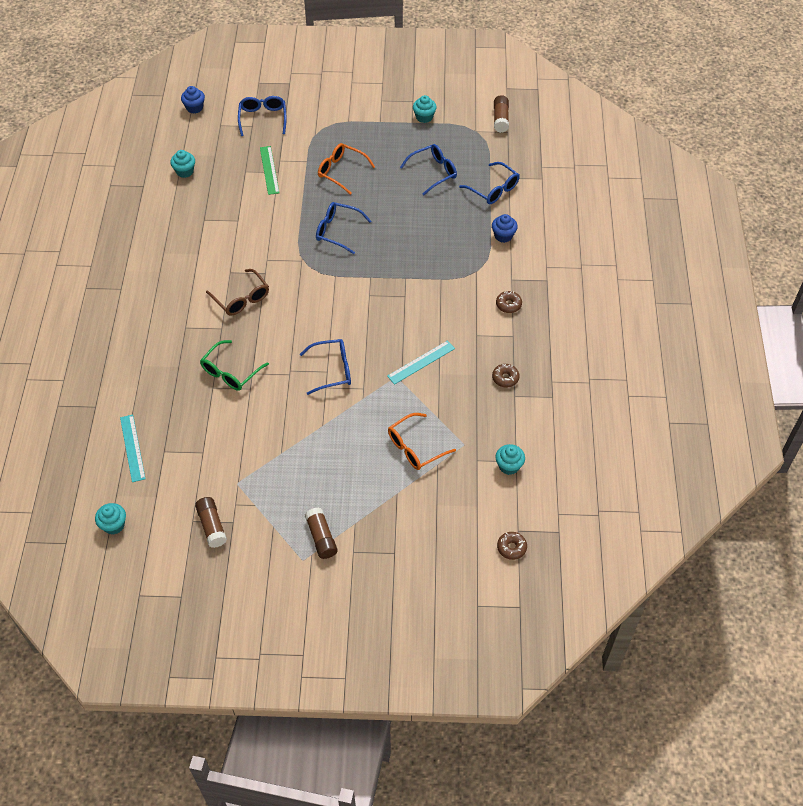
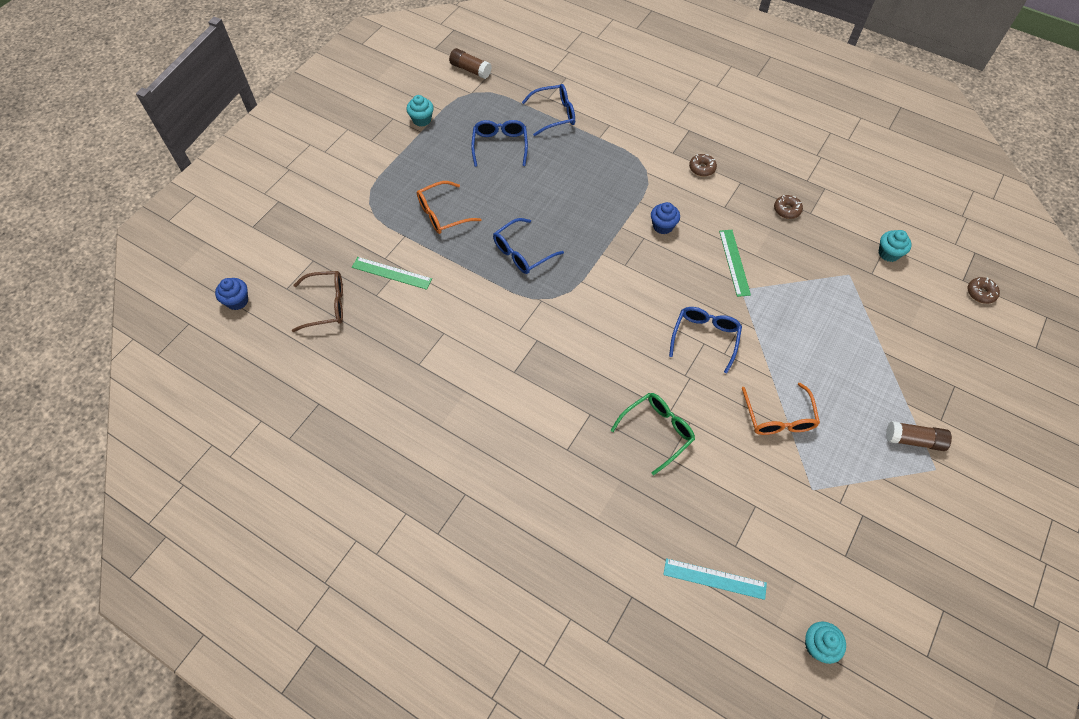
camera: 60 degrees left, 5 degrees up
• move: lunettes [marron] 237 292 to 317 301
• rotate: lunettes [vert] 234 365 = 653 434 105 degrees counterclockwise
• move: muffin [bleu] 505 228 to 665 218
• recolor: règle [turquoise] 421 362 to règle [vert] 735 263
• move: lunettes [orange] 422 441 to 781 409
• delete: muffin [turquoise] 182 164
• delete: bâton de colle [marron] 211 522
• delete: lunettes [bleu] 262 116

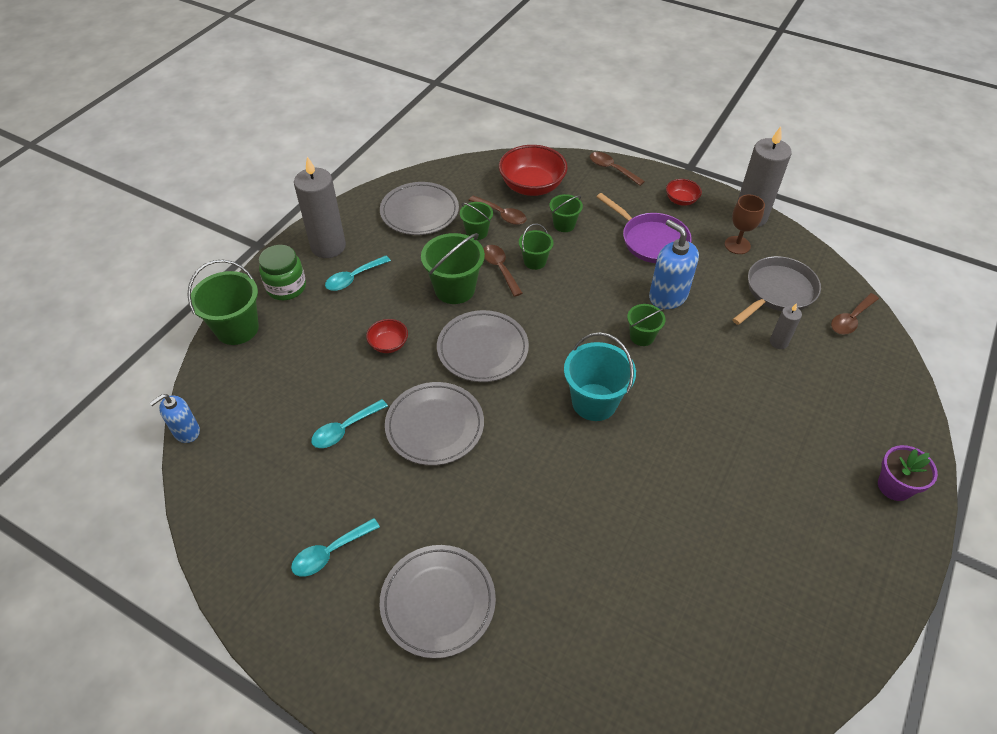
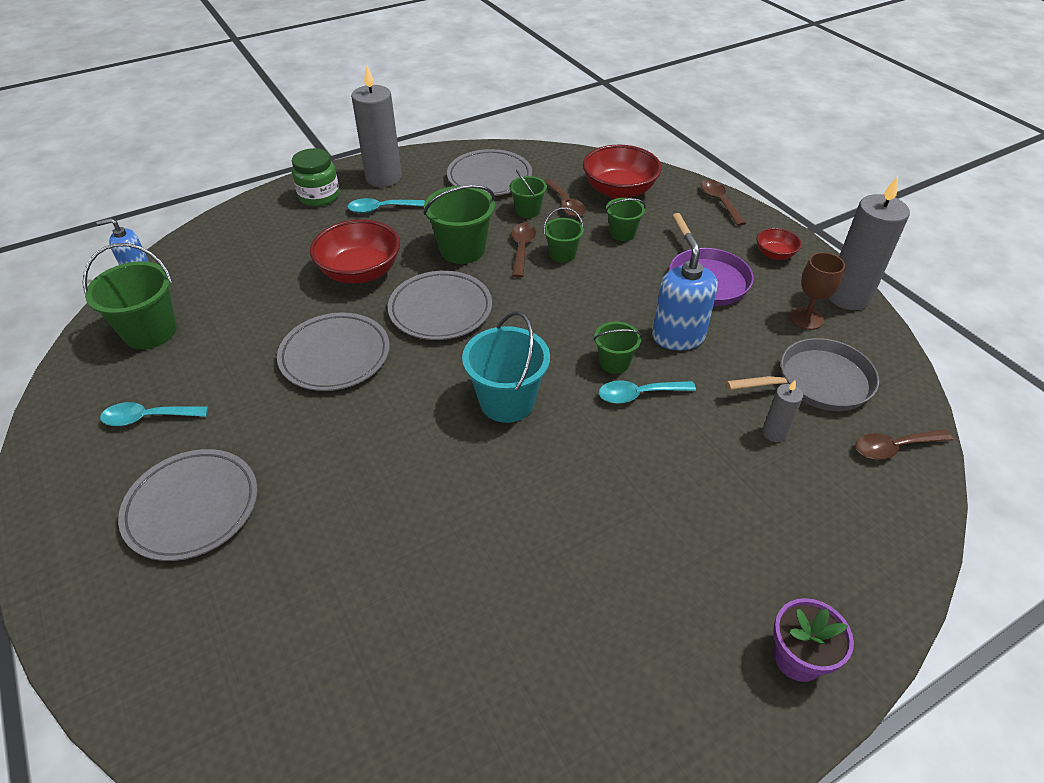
camera: 30 degrees right, 5 degrees down
• move: seau [vert] 223 302 to 130 296
• resize: bol [rouge] 387 336 = 355 251 x1.95
• move: cuillère [turquoise] 349 423 to 647 392

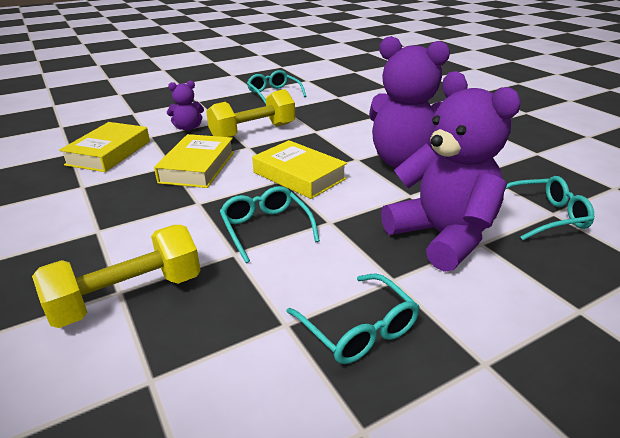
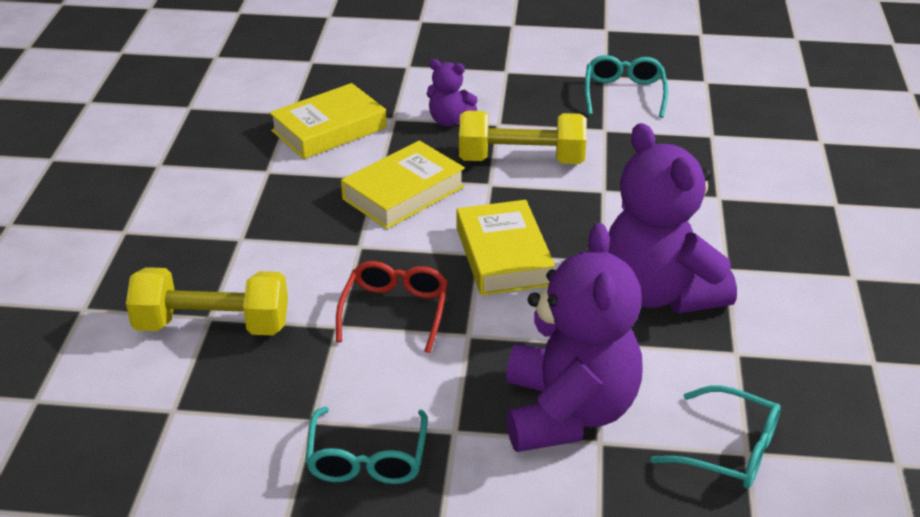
camera: 35 degrees right, 5 degrees up
• recolor: lunettes [turquoise] 270 224 to lunettes [rouge] 392 307

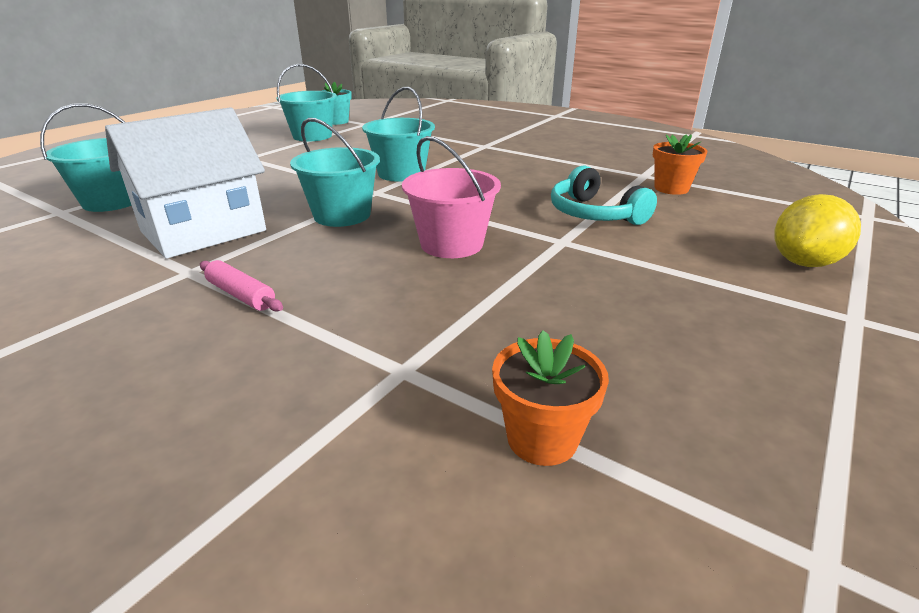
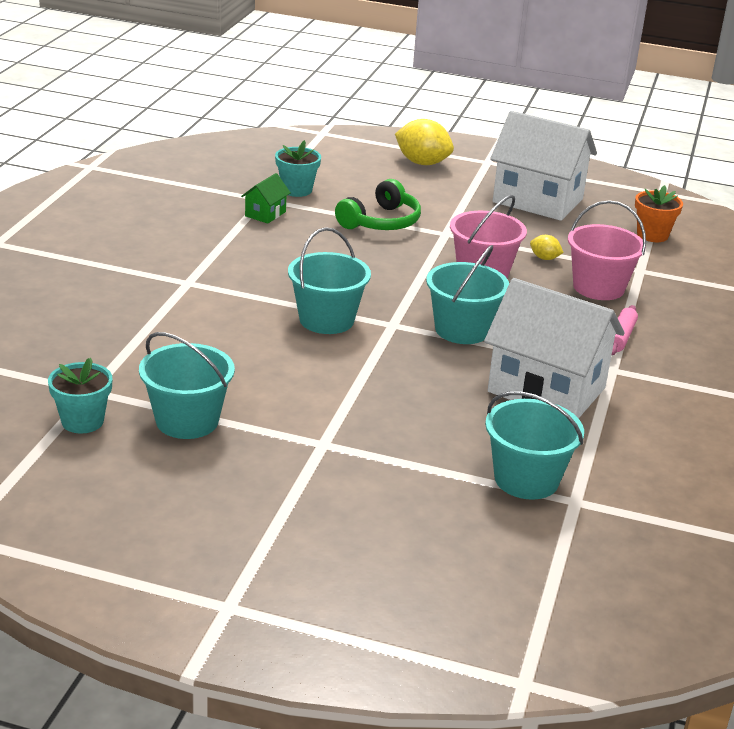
camera: 110 degrees left, 0 degrees up
• insert: maison [vert] 266 198
• recolor: pot de fleurs [orange] 680 164 to pot de fleurs [turquoise] 298 168
• recolor: casque audio [turquoise] 604 195 to casque audio [vert] 378 204
• insert: maison [blanc] 543 166
• insert: citron [jaune] 547 247
• insert: seau [rose] 607 250

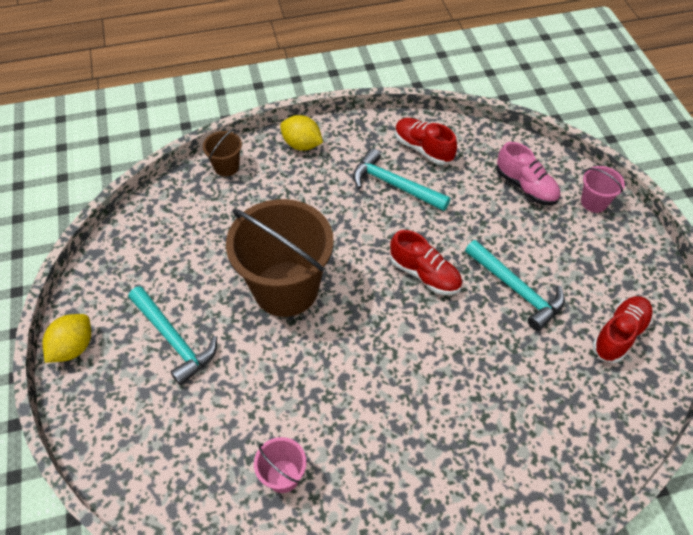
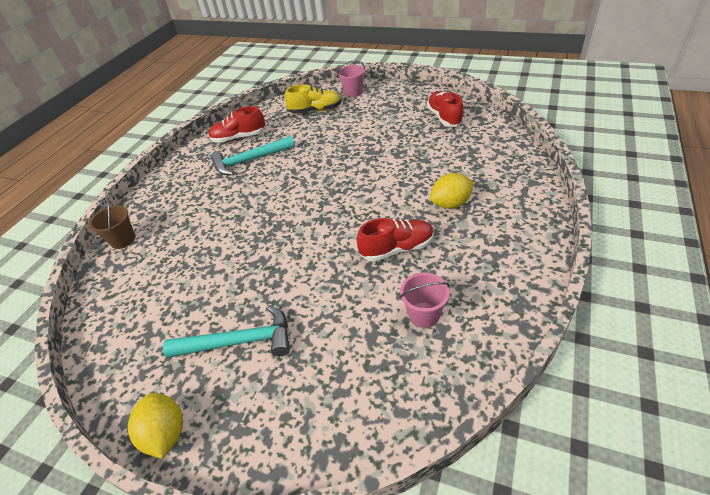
camera: 50 degrees left, 10 degrees down
• recolor: chaussure [rose] 528 173 to chaussure [jaune] 313 99
• move: chaussure [rouge] 426 262 to 395 239
• move: citron [jaune] 301 133 to 452 191
• delete: seau [marron] 280 258
• delete: marteau [turquoise] 515 285

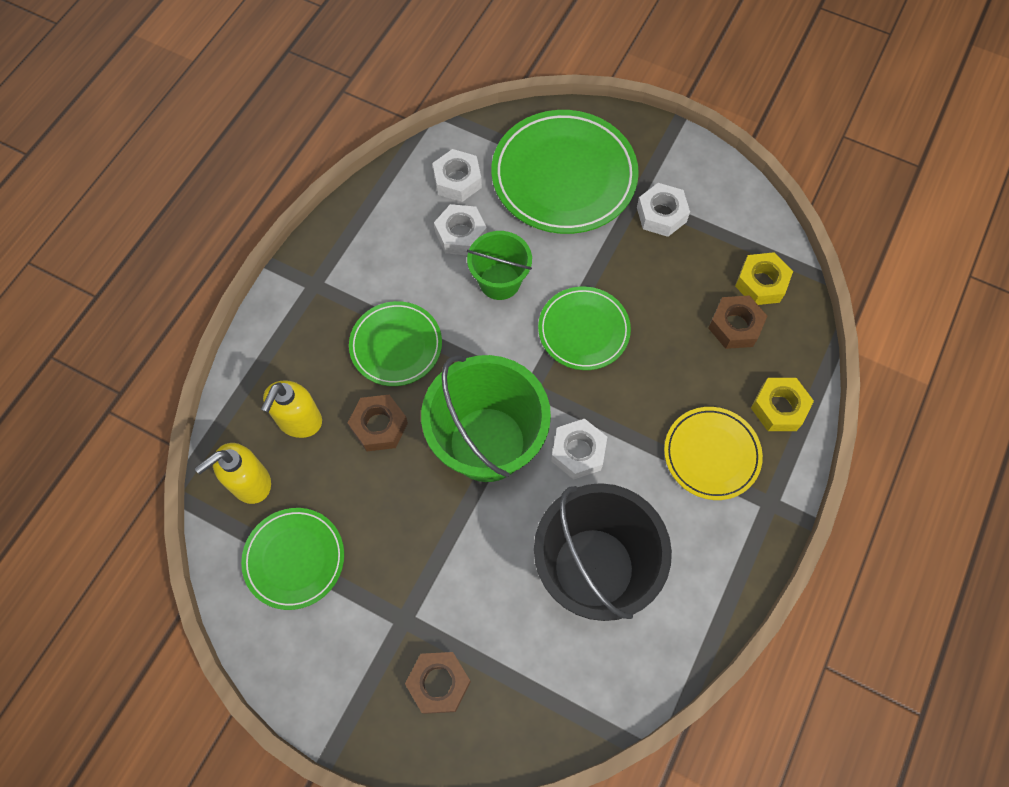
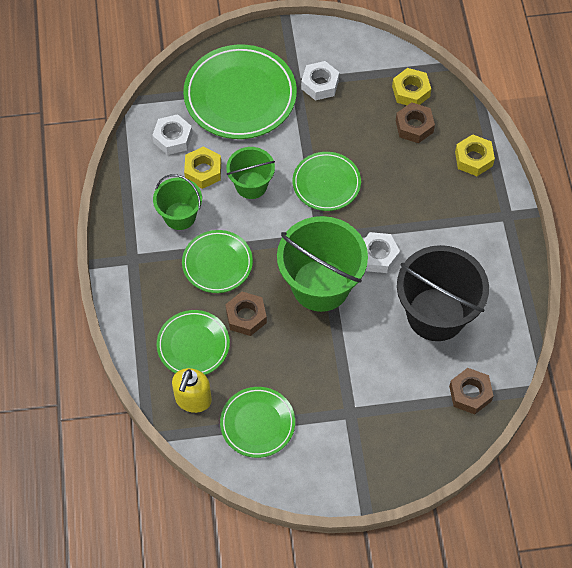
camera: 35 degrees left, 5 degrees down
• insert: seau [vert] 177 202
• replace: distributeur de savon [jaune] 291 409 to assiette [vert] 193 342
• recolor: écrou [blanc] 460 229 to écrou [jaune] 202 167
• move: écrou [marron] 438 683 to 471 391
• delete: assiette [jaune] 713 453

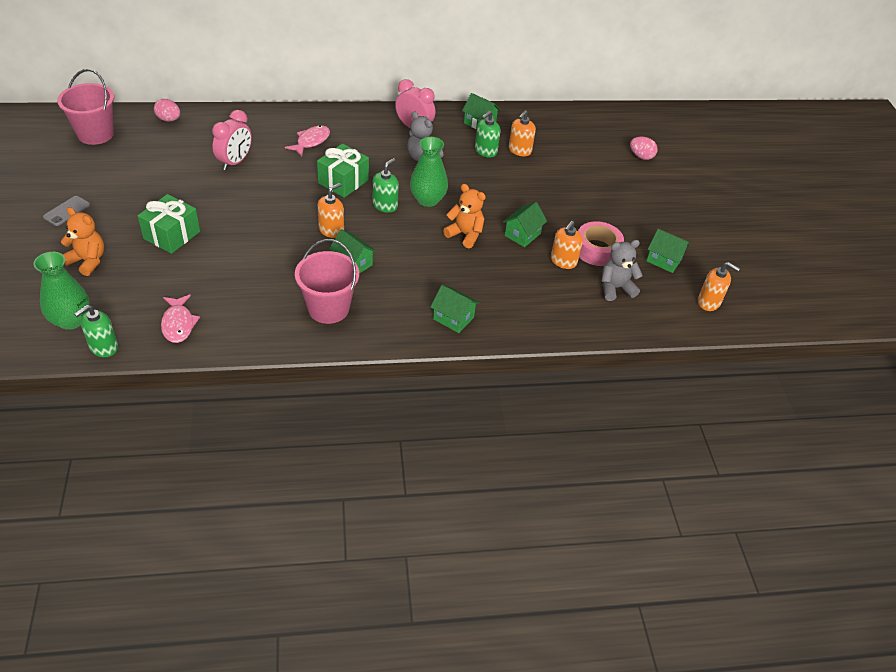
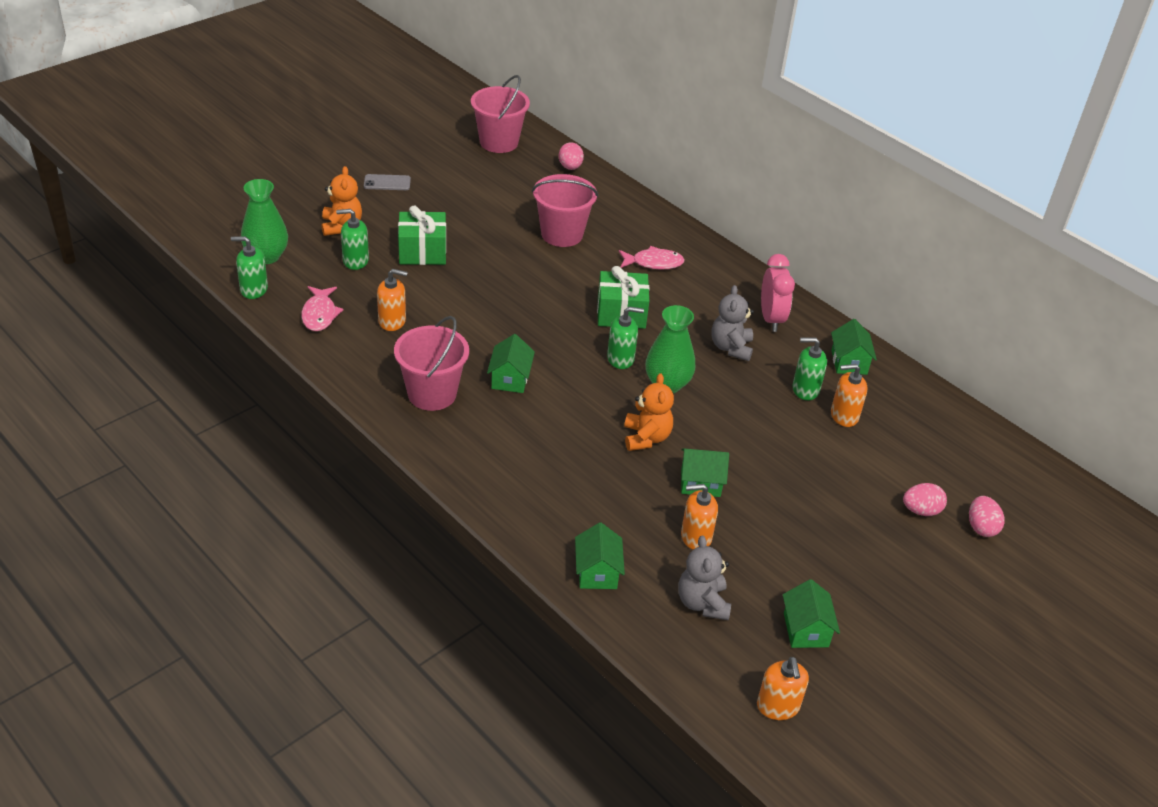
camera: 55 degrees right, 5 degrees down
• rotate: poisson [rose] 180 318 = 322 308 45 degrees counterclockwise
• insert: distributeur de savon [vert] 352 239
• move: distributeur de savon [orange] 331 210 to 392 300
• replace: réveil [rose] 232 140 to seau [rose] 565 210
• move: maison [vert] 455 309 to 600 555
• rotate: ours en peluche [gris] 622 270 = 704 578 135 degrees counterclockwise
• insert: œuf [rose] 925 499
• delete: ruban adhésif [rose] 601 243

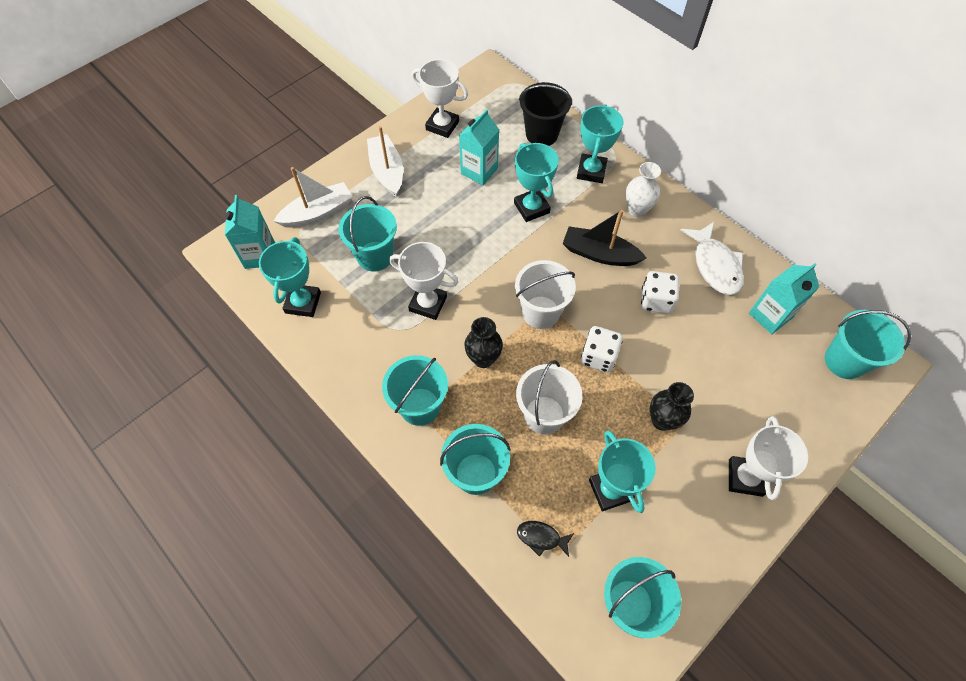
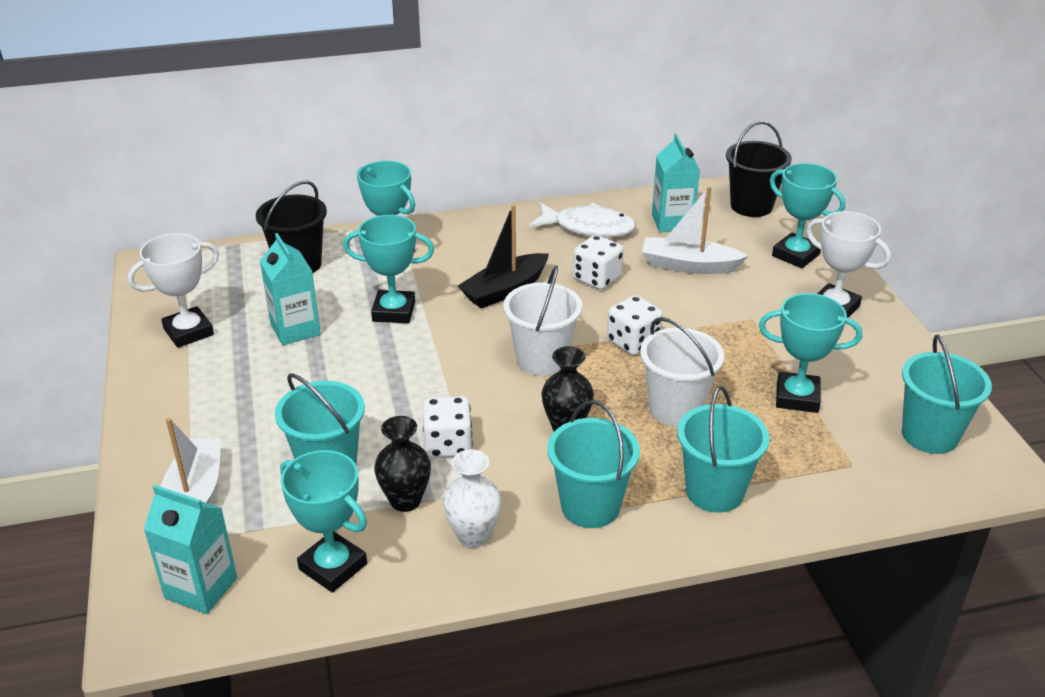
camera: 60 degrees left, 25 degrees down
• move: vase [noir] 672 406 to 402 464
• replace: trophée [blanc] 423 281 to dé [blanc] 448 427
• move: vase [blanc] 643 189 to 472 499
• move: bateau [blanc] 385 161 to 695 230
• recolor: seau [turquoise] 868 344 to seau [noir] 759 169
• insert: trophée [turquoise] 807 215
• delete: poisson [noir] 545 539

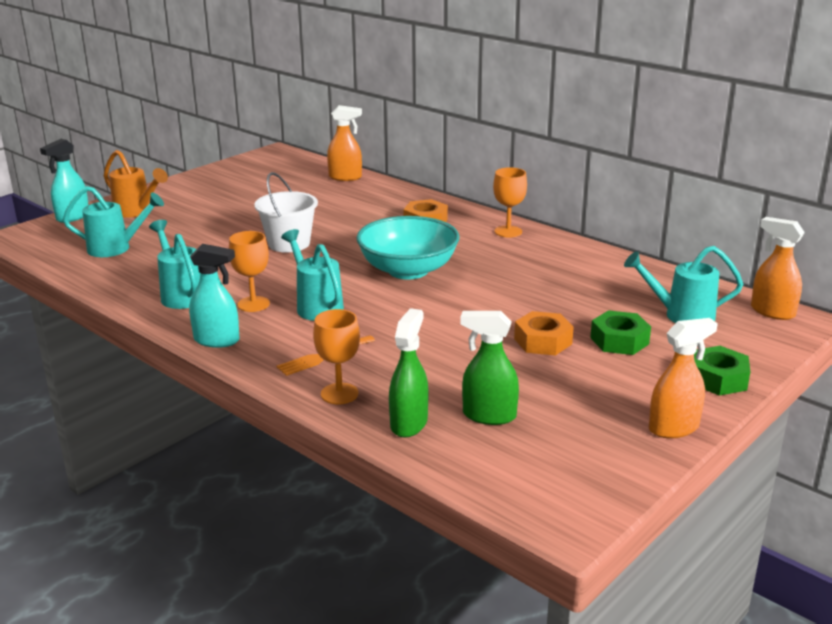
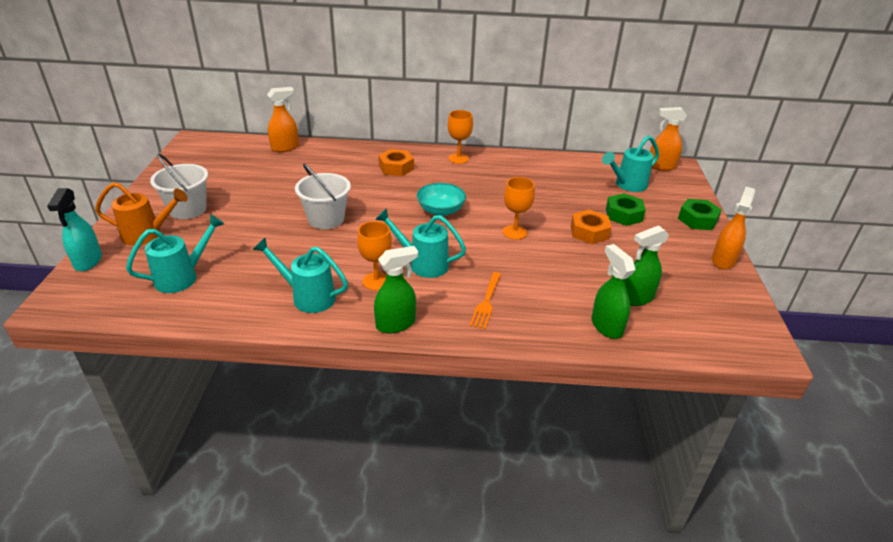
camera: 40 degrees left, 10 degrees up
• insert: seau [blanc] 179 186
• recolor: vaporisateur [turquoise] 214 296 to vaporisateur [vert] 396 289
• resize: bol [turquoise] 408 248 = 441 199 x0.61
• move: verre à pied [orange] 336 356 to 519 208

